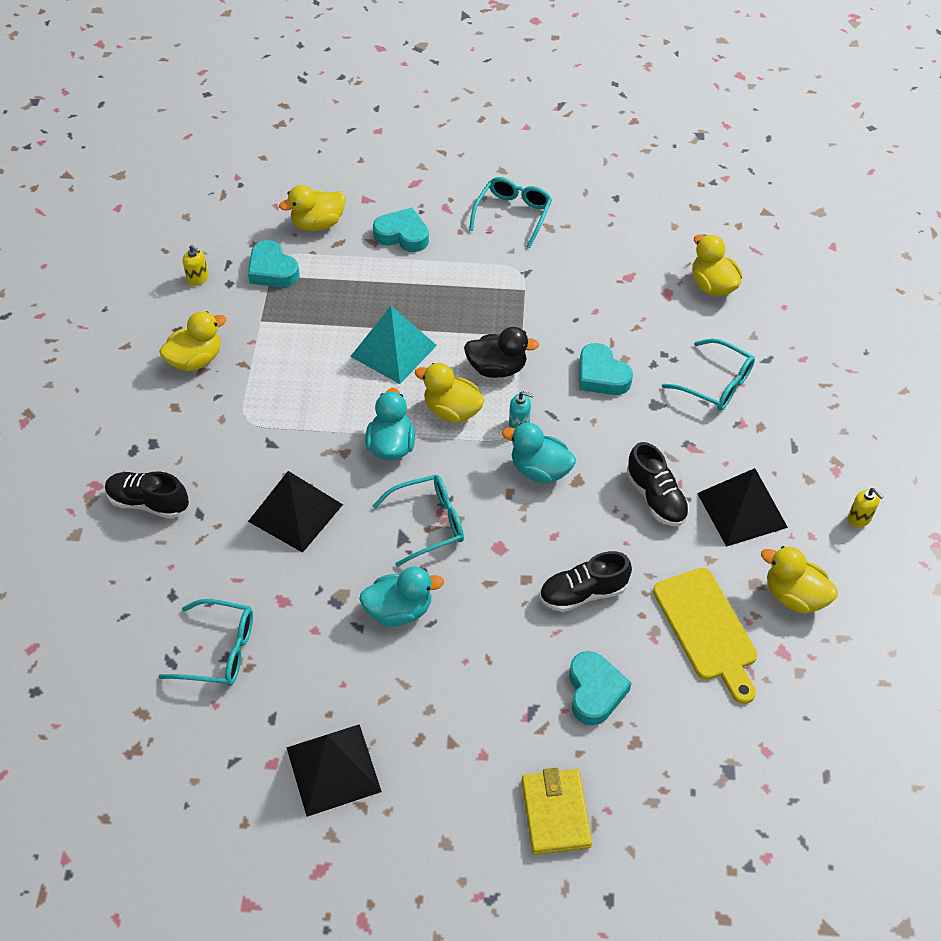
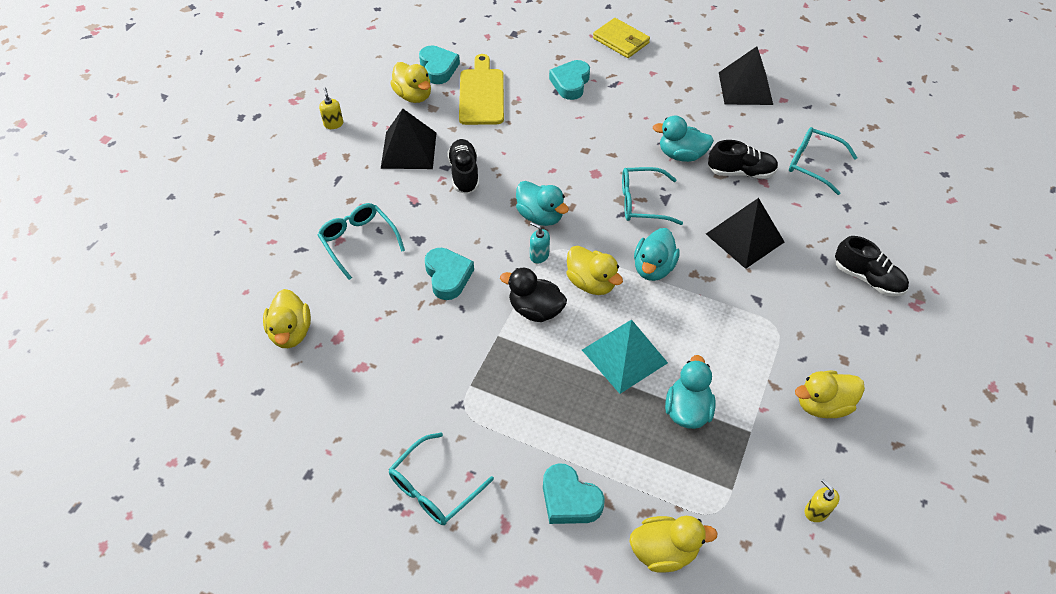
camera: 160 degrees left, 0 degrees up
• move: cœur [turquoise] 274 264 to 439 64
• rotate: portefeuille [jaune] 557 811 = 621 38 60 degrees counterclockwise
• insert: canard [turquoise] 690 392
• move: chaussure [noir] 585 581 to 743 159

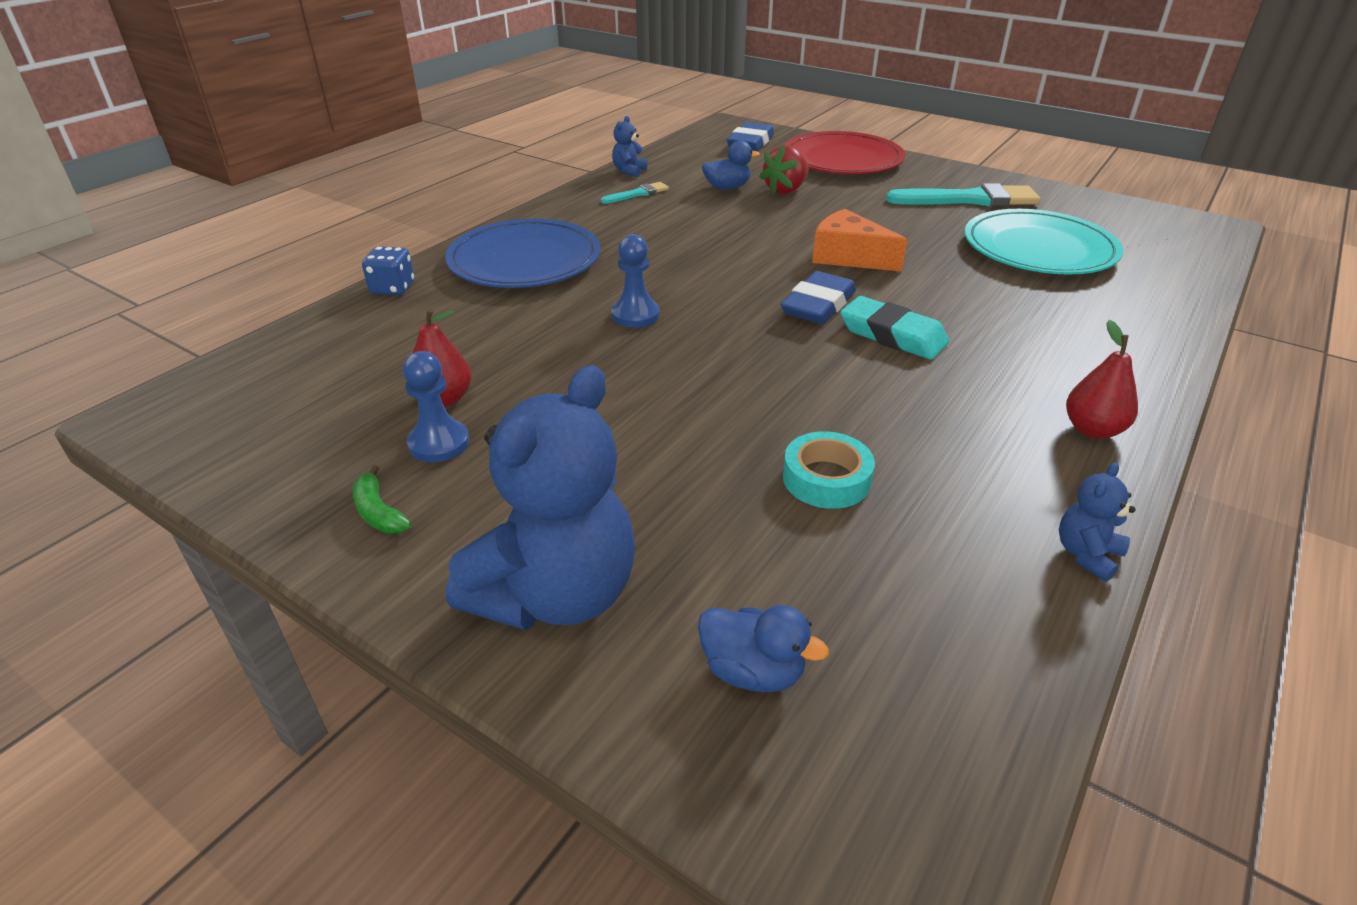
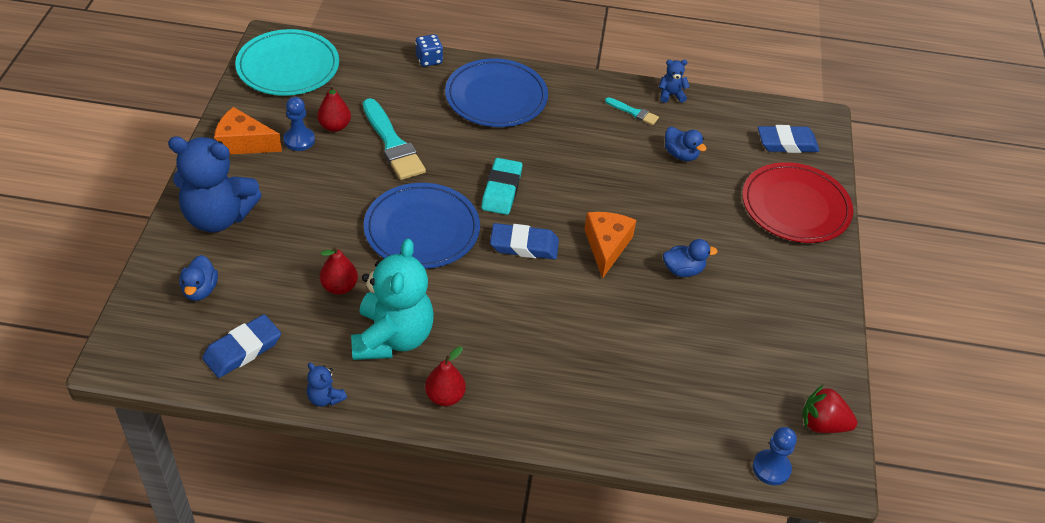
camera: 60 degrees right, 10 degrees up
• insert: gomme [bleu] 241 346
• replace: banane [vert] 382 499 to fromage [orange] 248 130
• move: assiette [turquoise] 1044 242 to 287 62
• rotate: ours en peluche [bleu] 1097 522 = 327 385 150 degrees counterclockwise
• replace: ruban adhésif [turquoise] 829 470 to poire [rouge] 339 270
• insert: ours en peluche [turquoise] 392 299
• move: pinceau [turquoise] 963 195 to 394 139
• insert: assiette [bleu] 422 226
• move: gomme [turquoise] 894 328 to 501 186
• insert: canard [bleu] 690 258
• move: pion [bleu] 635 281 to 775 456
• move: fraise [rouge] 784 169 to 829 408

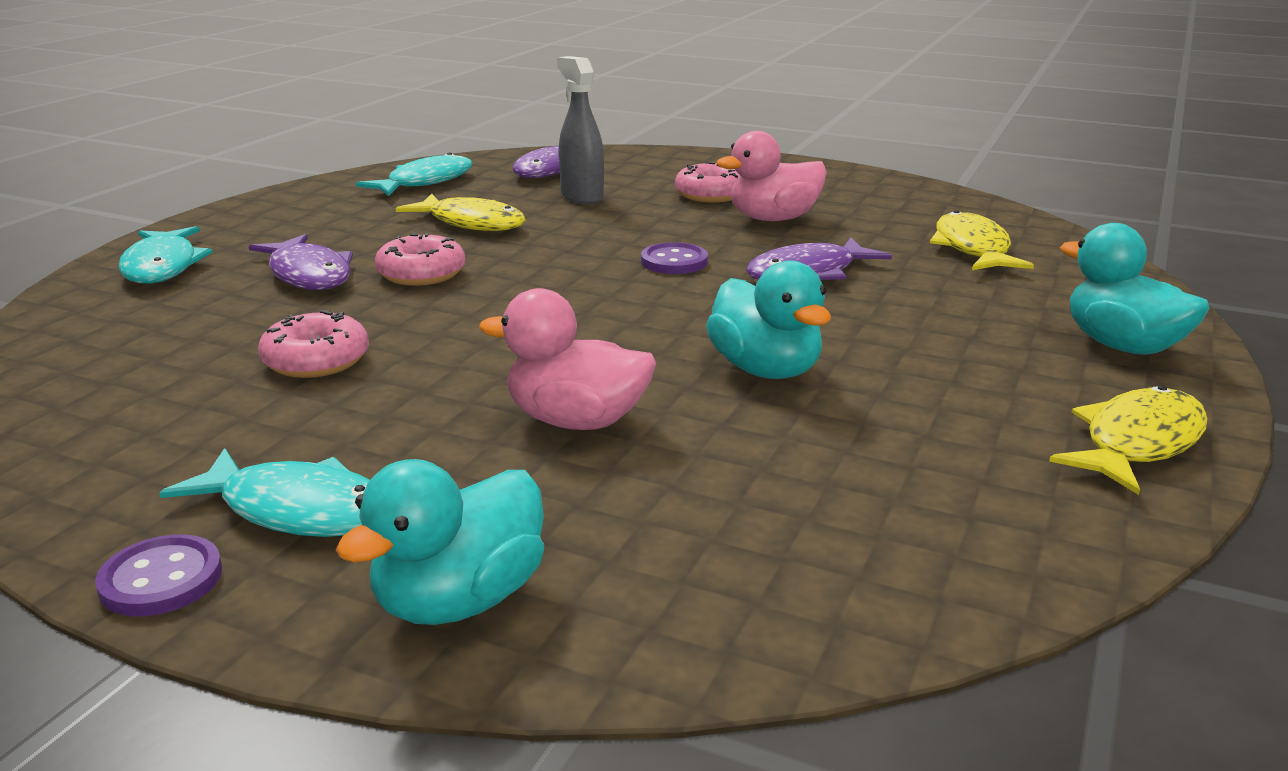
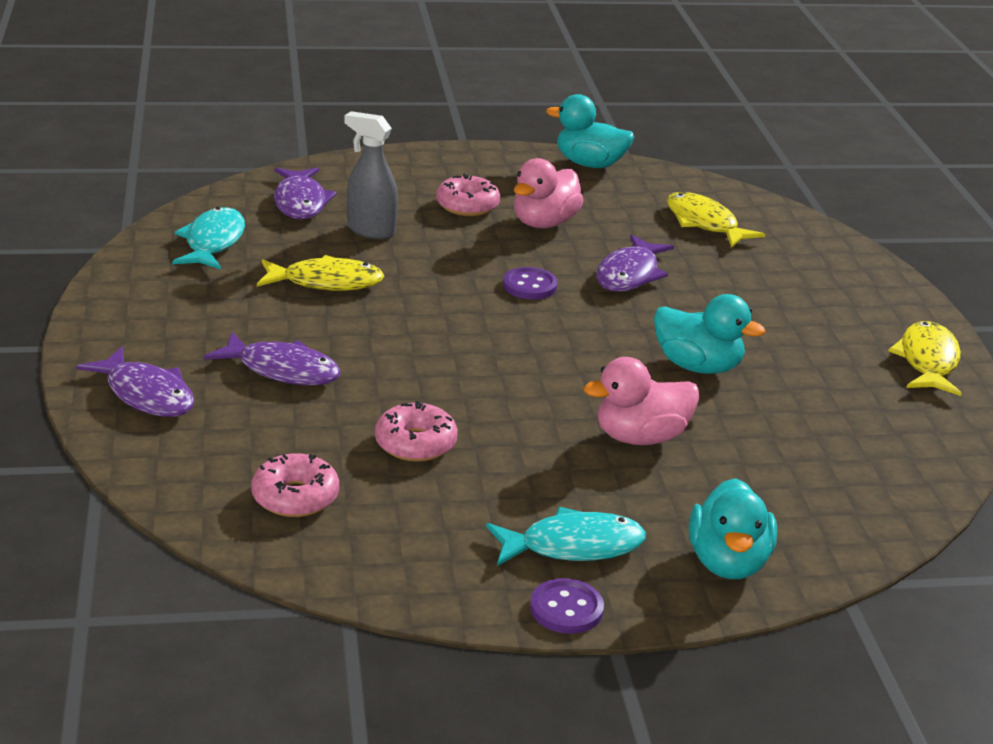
camera: 35 degrees left, 5 degrees up
• recolor: poisson [turquoise] 165 254 to poisson [violet] 136 382
• move: beignet [rose] 420 259 to 295 485
• move: canard [turquoise] 1135 289 to 590 131

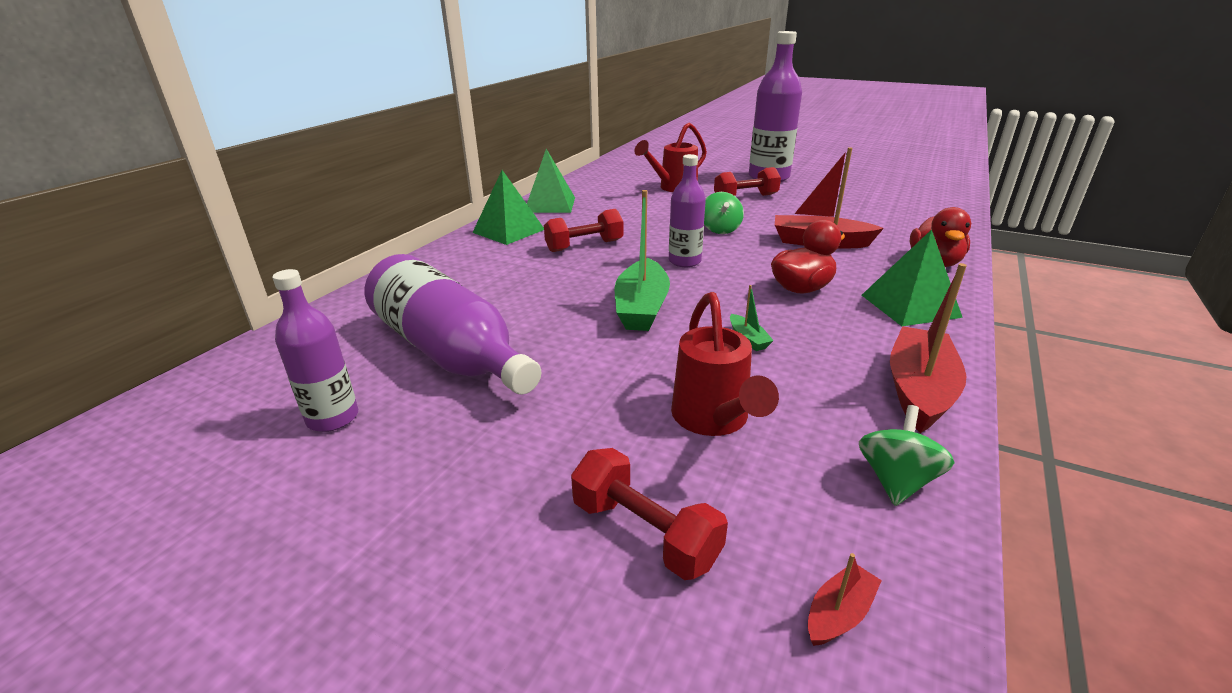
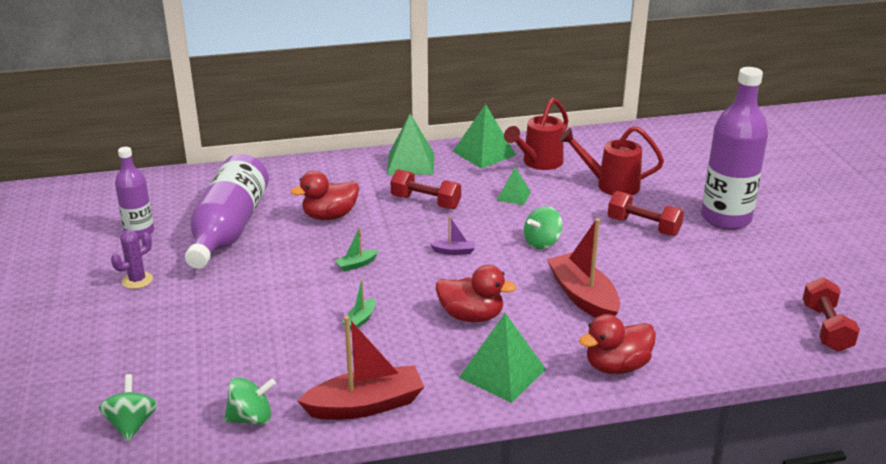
camera: 50 degrees right, 0 degrees up
• replace: bateau [rouge] 845 599 to toupie [vert] 128 407
• insert: cactus [violet] 132 259
• insert: canard [rouge] 325 195
• resize: bateau [vert] 642 260 = 356 249 x0.45
• replace: bouteille [violet] 687 210 to bateau [violet] 452 235
• insert: pyramide [vert] 514 186
• move: arrosoir [rouge] 725 364 to 536 134
• move: haltère [rouge] 649 514 to 831 314

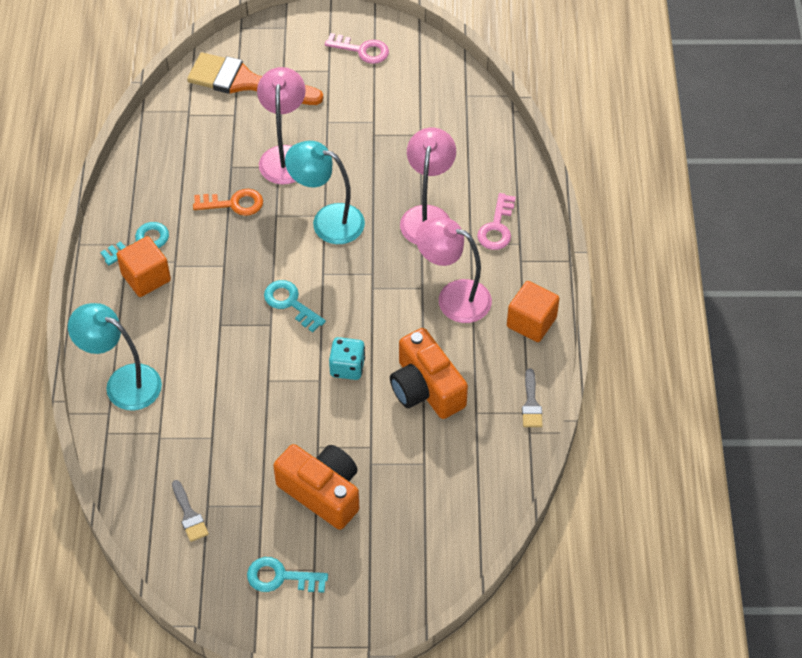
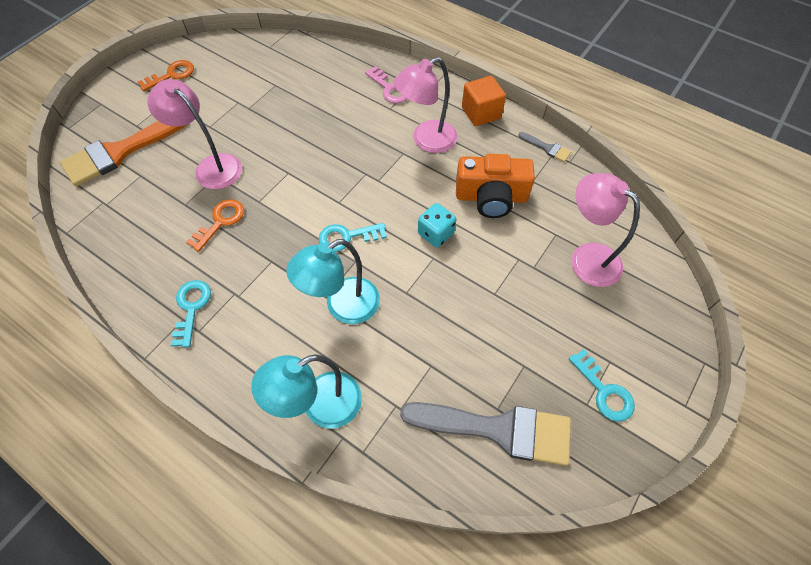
camera: 55 degrees left, 5 degrees up
• recolor: clé [rose] 357 48 to clé [orange] 166 75
• move: lampe [turquoise] 325 192 to 333 281
• resize: pinceau [gris] 190 511 = 485 434 x2.30
• rotate: clé [turquoise] 287 575 = 602 385 75 degrees counterclockwise
• move: lampe [rose] 428 186 to 605 230
• delete: cube [orange] 144 266
• delete: appareil photo [orange] 316 487

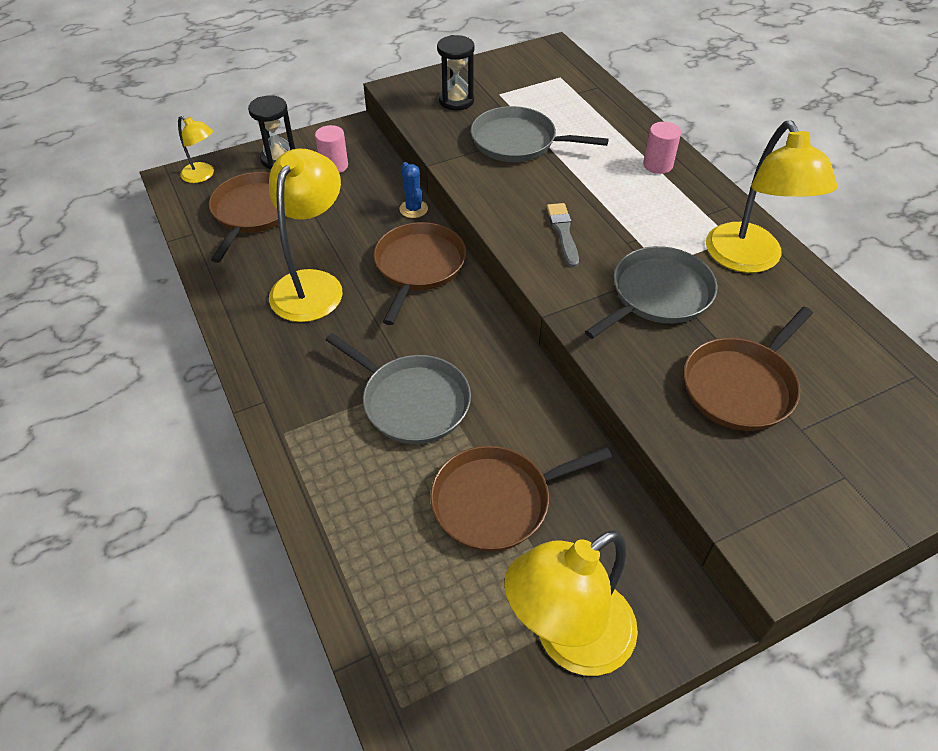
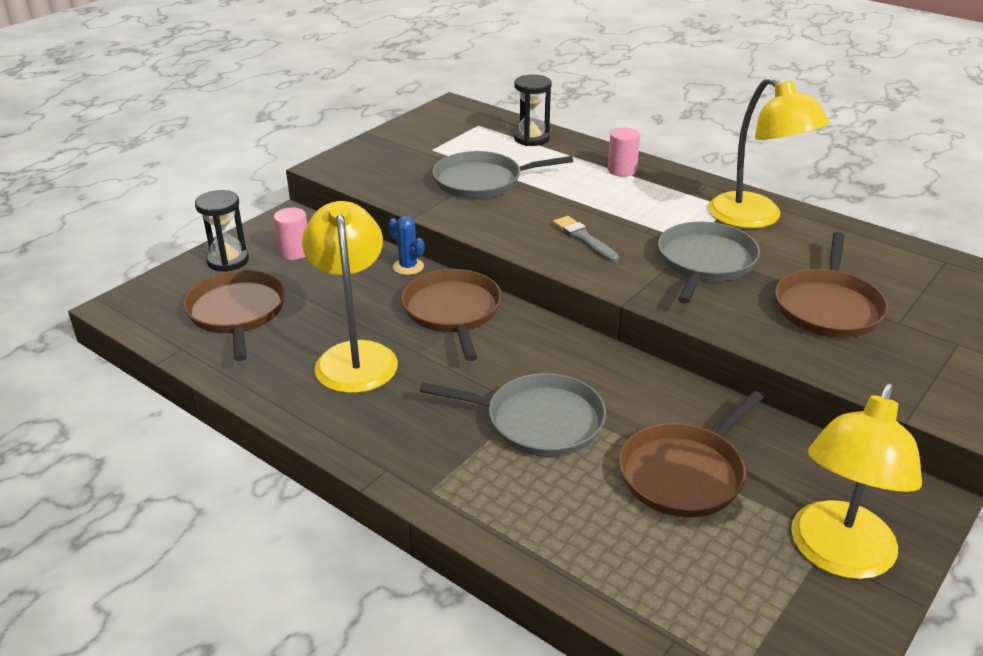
camera: 25 degrees left, 15 degrees down
• move: sablier [noir] 456 72 to 533 110
• delete: lampe [jaune] 196 149

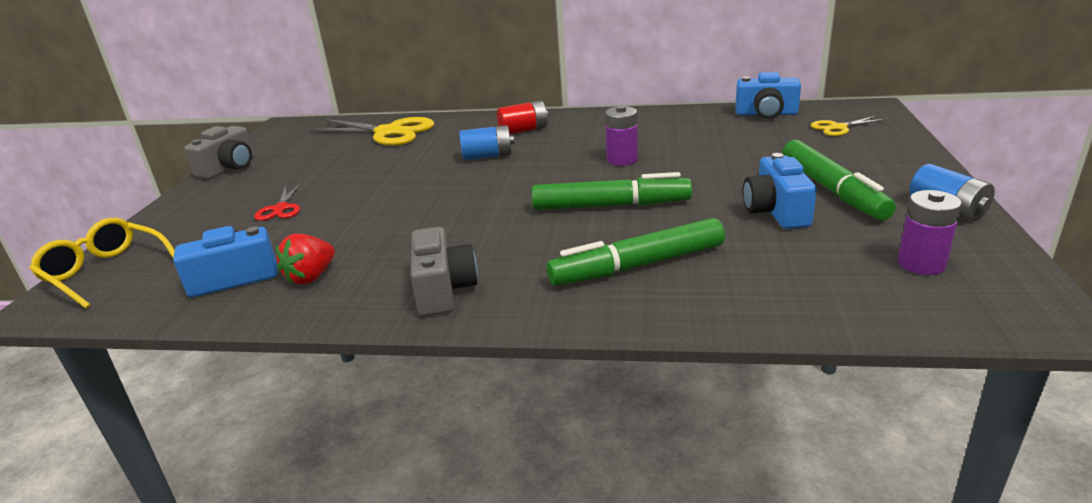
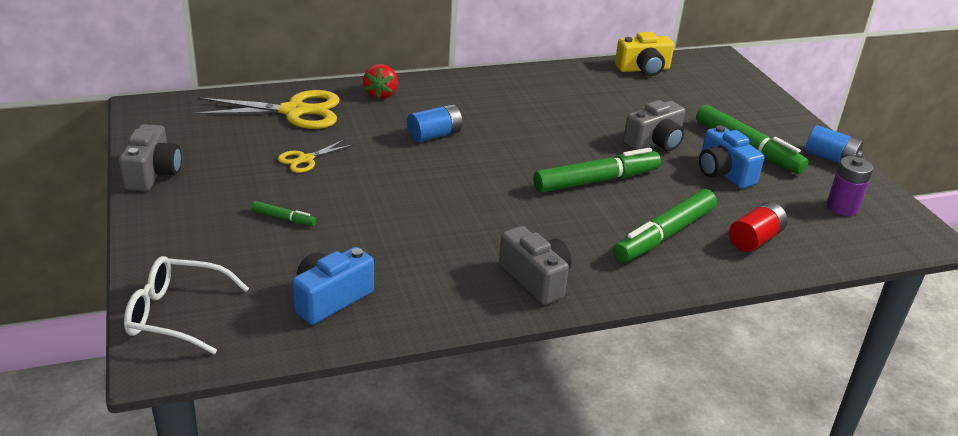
camera: 30 degrees left, 5 degrees up
• recolor: lunettes [jaune] 102 263 to lunettes [blanc] 186 305
• replace: ciseaux [rouge] 277 202 to feutre [vert] 283 213
• move: ciseaux [jaune] 849 125 to 316 156
• move: fraise [rouge] 305 259 to 380 81
• recolor: appareil photo [bleu] 768 95 to appareil photo [jaune] 644 54
• insert: appareil photo [gris] 654 125
• move: pile [rouge] 522 117 to 758 227
• delete: pile [violet] 621 135

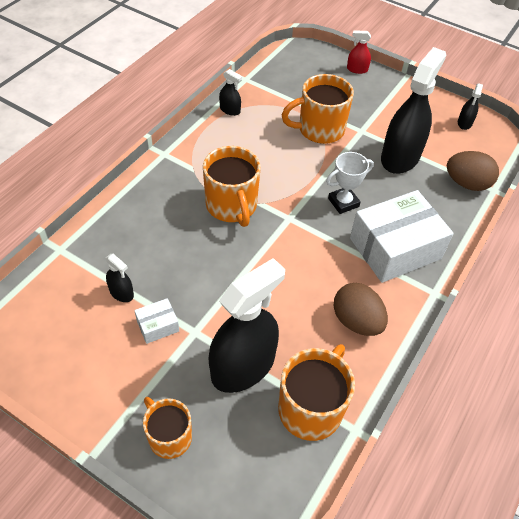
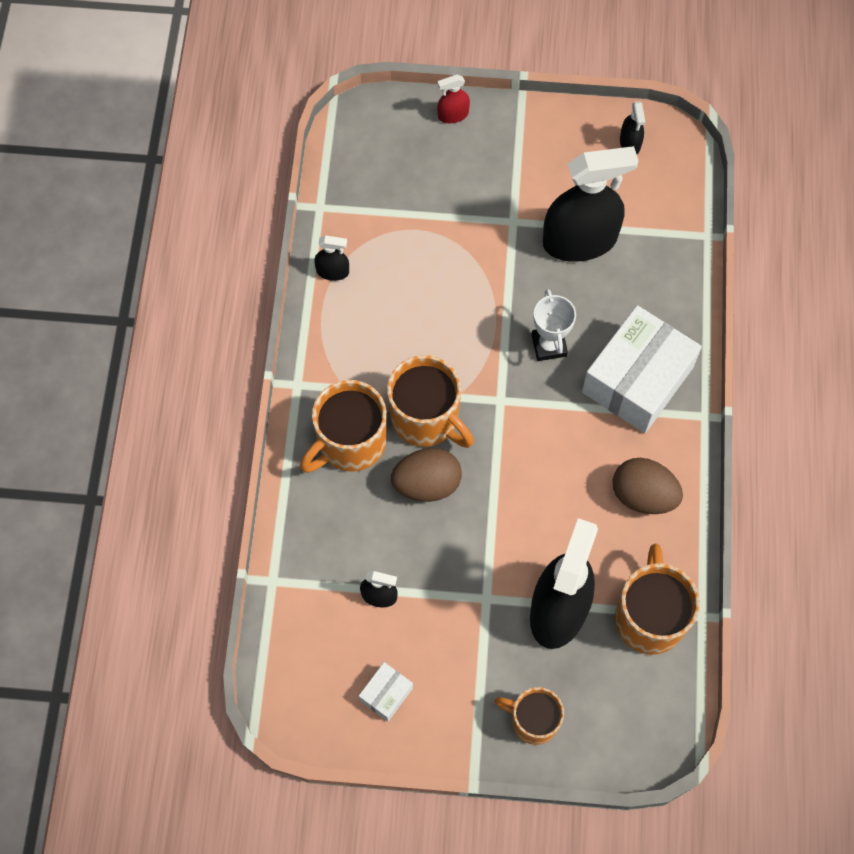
camera: 25 degrees left, 15 degrees up
• move: tasse [orange] 318 109 to 343 426
• move: boîte [blanc] 156 321 to 386 692
• move: œuf [marron] 473 171 to 426 475
• rotate: trophée [blanc] 350 183 = 554 325 45 degrees counterclockwise
• rotate: vaporisateur [noir] 413 110 = 590 204 75 degrees clockwise

